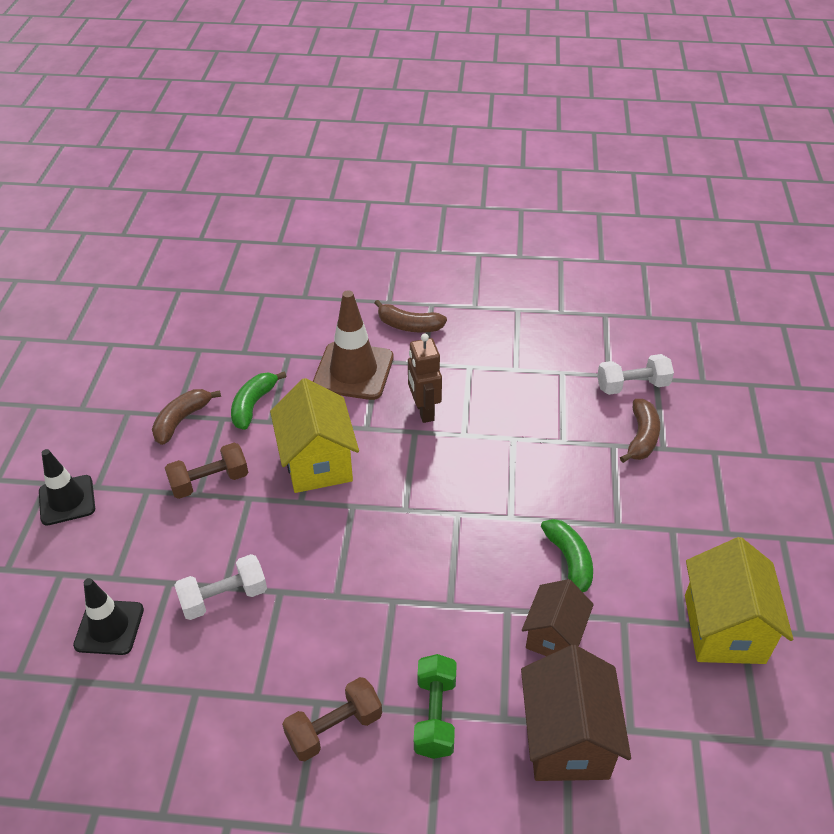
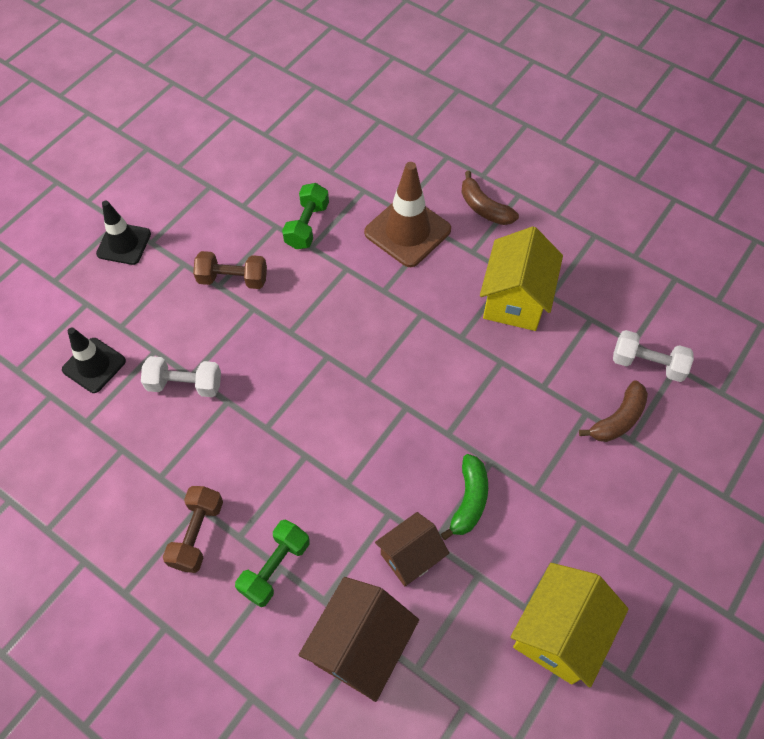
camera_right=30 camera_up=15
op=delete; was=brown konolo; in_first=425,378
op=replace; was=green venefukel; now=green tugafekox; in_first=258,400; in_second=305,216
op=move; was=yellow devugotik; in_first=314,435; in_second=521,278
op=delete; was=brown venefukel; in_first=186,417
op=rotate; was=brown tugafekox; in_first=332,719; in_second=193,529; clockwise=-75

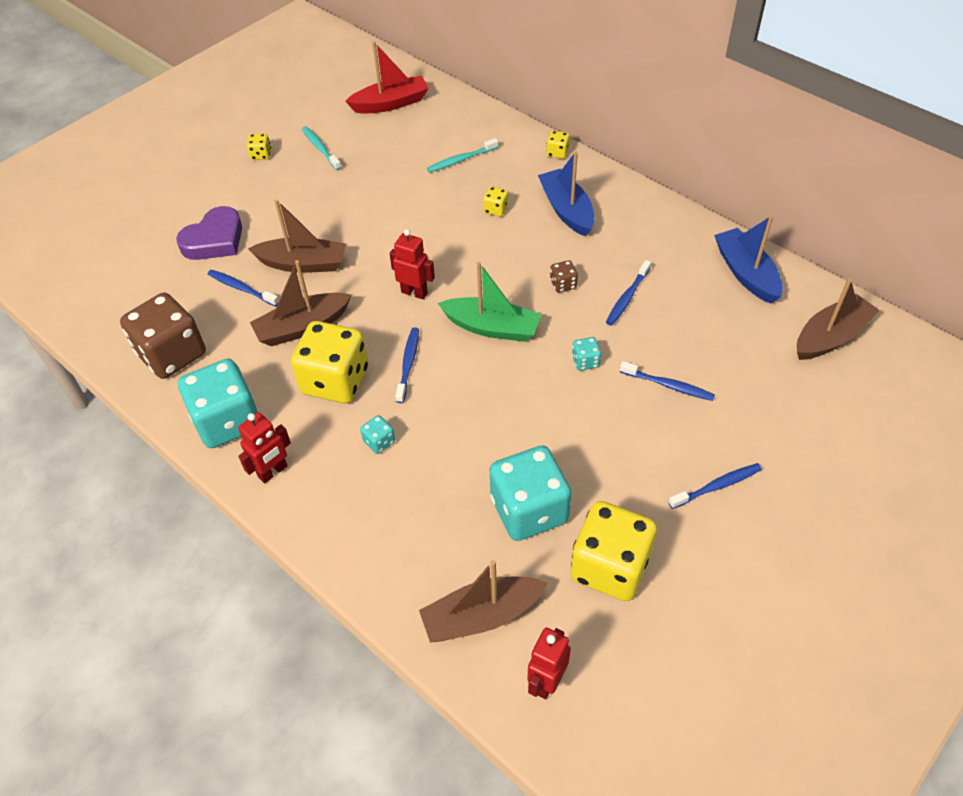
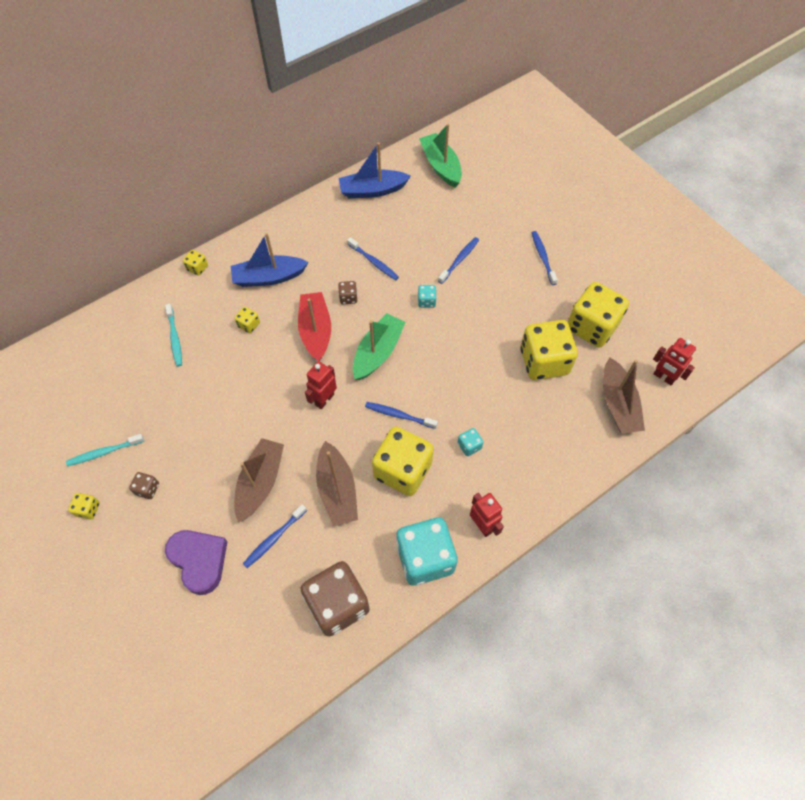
camera_right=-80 camera_up=10
op=move; was=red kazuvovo; in_first=387,78; in_second=314,326
op=recolor; was=brown kazuvovo; now=green kazuvovo; in_first=838,319; in_second=440,156
op=recolor; was=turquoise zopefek; now=yellow zopefek; in_first=531,493; in_second=549,350
op=insert; now=brown zopefek; in_second=144,485

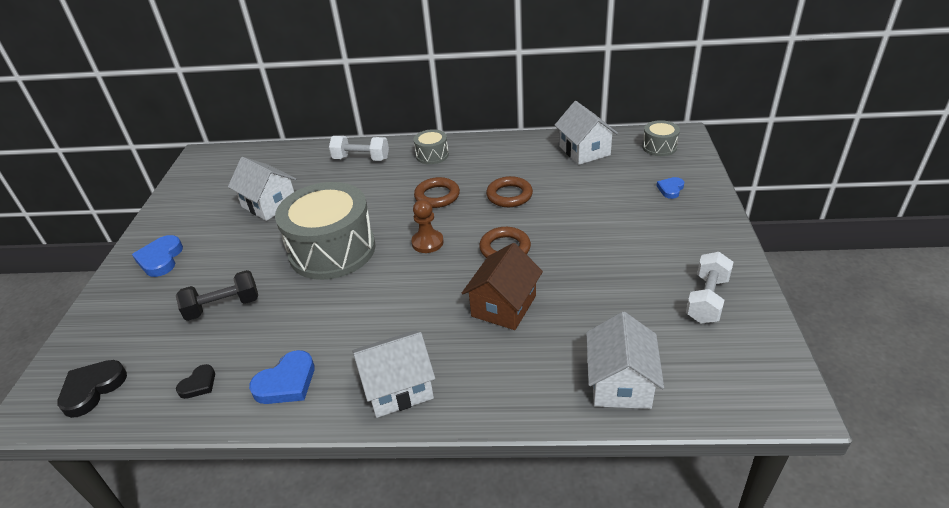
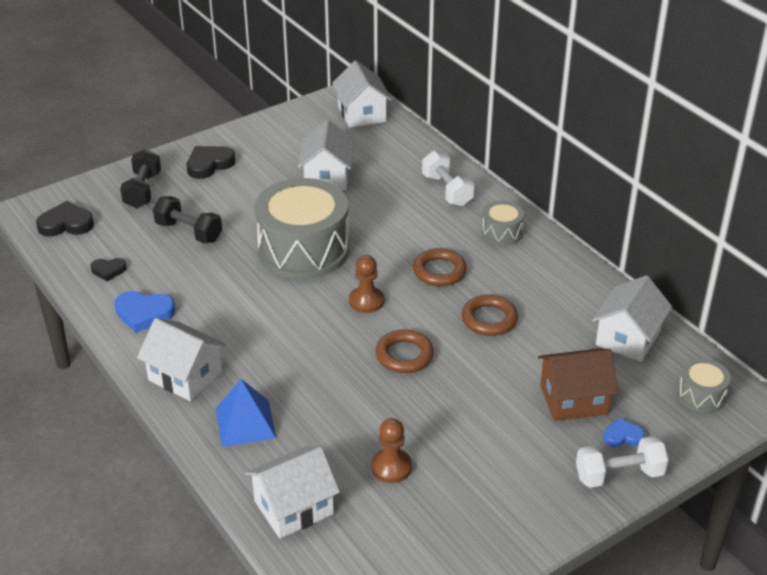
camera_right=50 camera_up=0
op=recolor; was=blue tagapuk; now=black tagapuk; in_first=157,256; in_second=211,162
op=move; was=brown devugotik; in_first=502,286; in_second=578,385
op=move; was=white tugafekox; in_first=710,287; in_second=622,462
op=insert; now=white devugotik; in_second=362,94
op=insert; now=black tugafekox; in_second=140,178
op=insert; now=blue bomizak; in_second=246,413
op=insert; now=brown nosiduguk; in_second=391,450

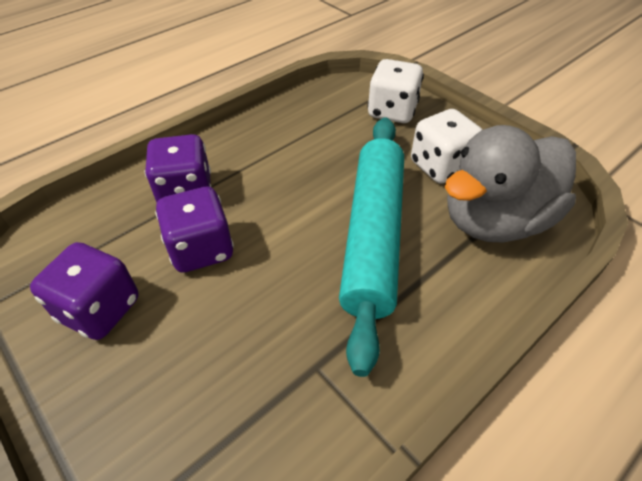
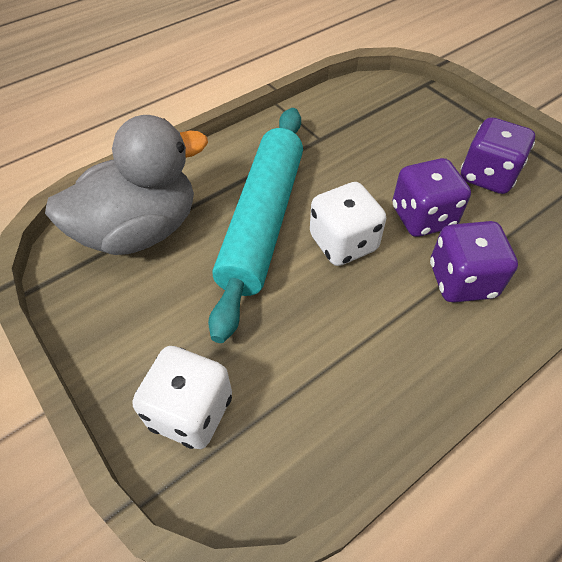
camera_right=-175 camera_up=5
op=move; was=white zopefek; in_first=447,146; in_second=348,224

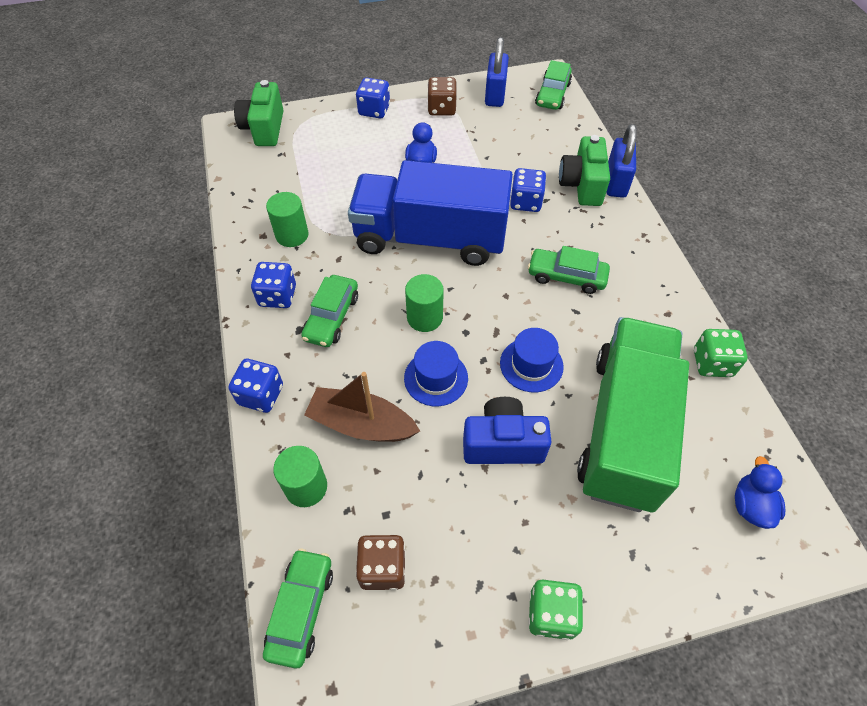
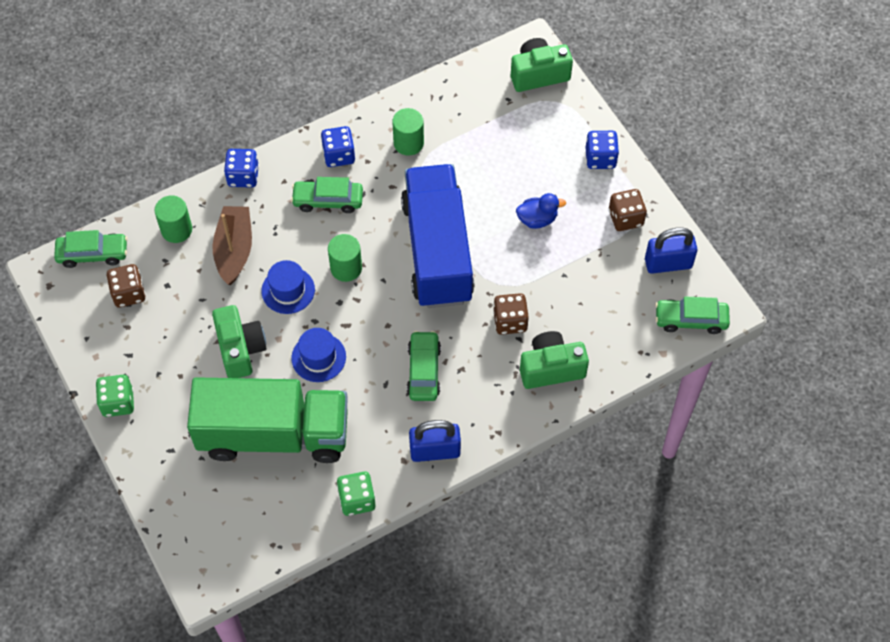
camera_right=75 camera_up=5
op=move; was=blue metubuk; in_first=621,161; in_second=435,441
op=recolor; was=blue zopefek; now=brown zopefek; in_first=528,190; in_second=511,314
op=recolor; was=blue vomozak; now=green vomozak; in_first=507,430; in_second=239,341
op=delete; was=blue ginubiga; in_first=760,492

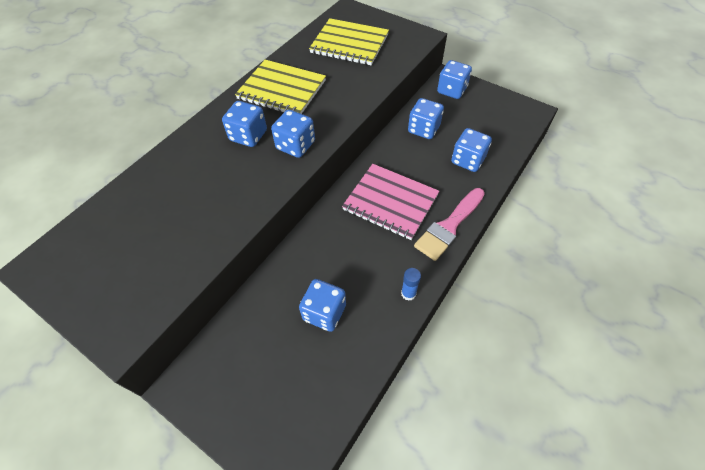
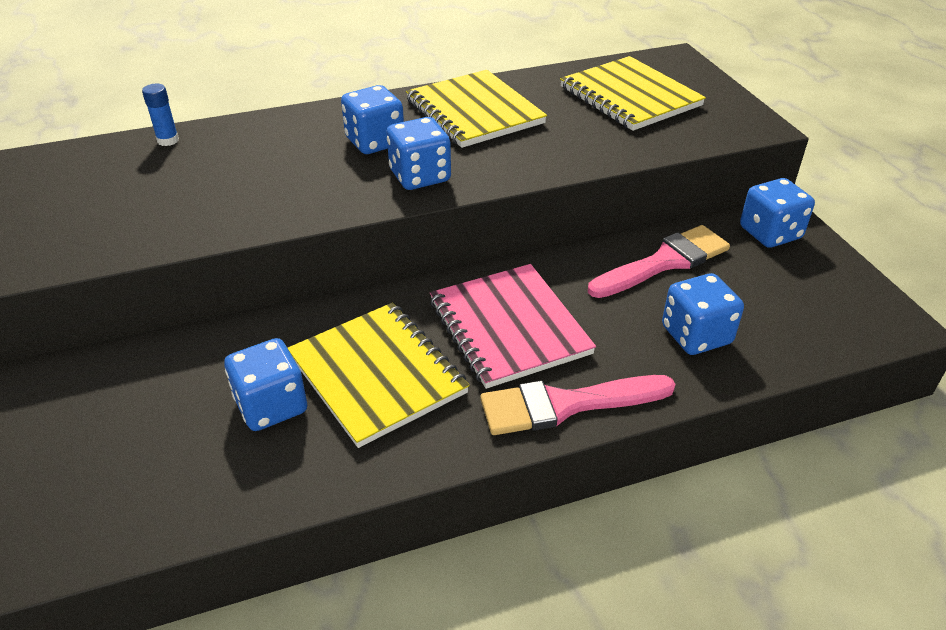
camera_right=35 camera_up=-15
op=replace; was=blue zopefek; now=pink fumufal; in_first=426,118; in_second=659,261
op=move; was=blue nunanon; in_first=411,284; in_second=160,115
op=insert; now=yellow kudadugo; in_second=379,375

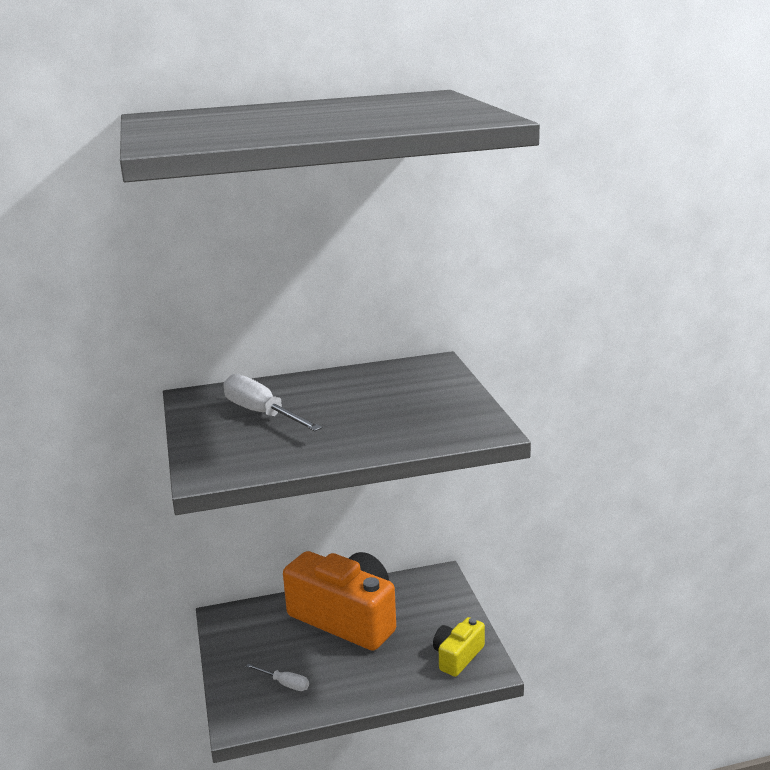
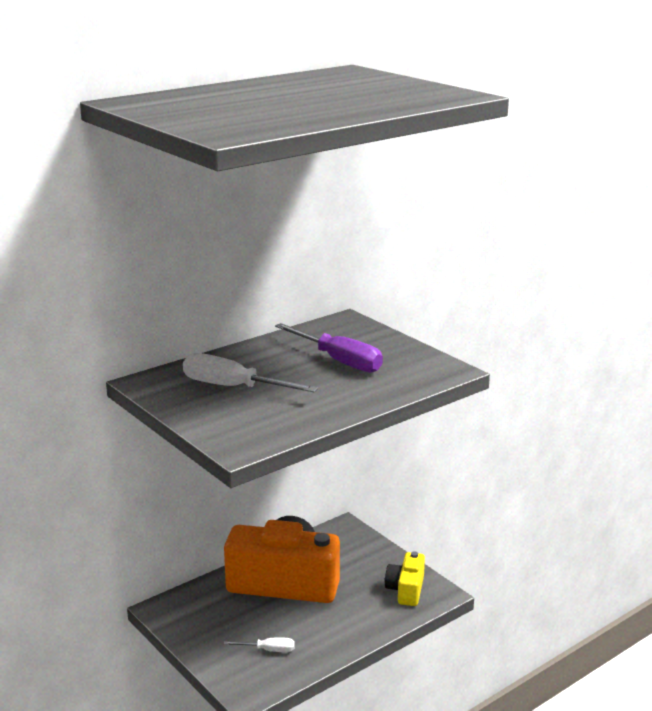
camera_right=-25 camera_up=0
op=insert; now=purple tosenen; in_second=329,348

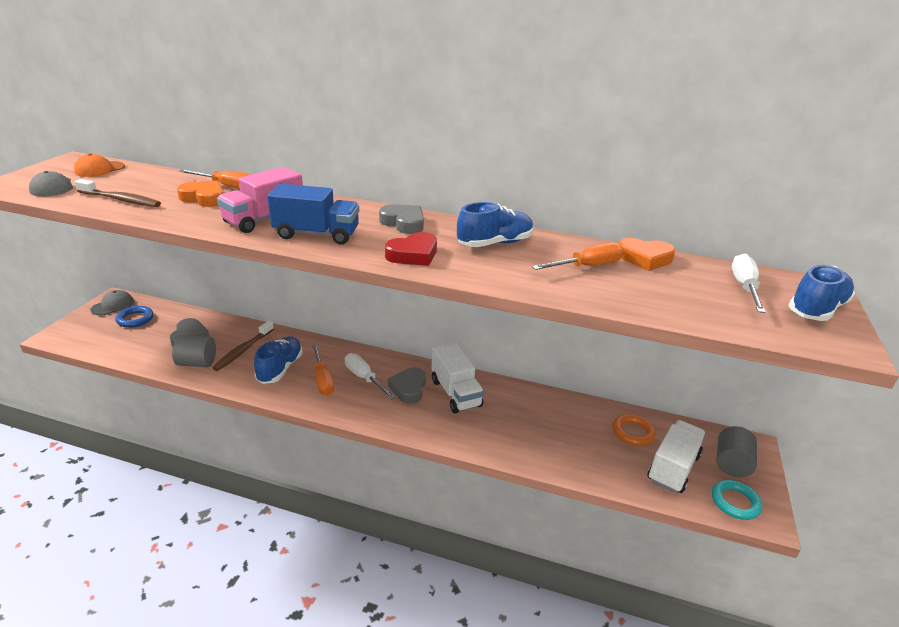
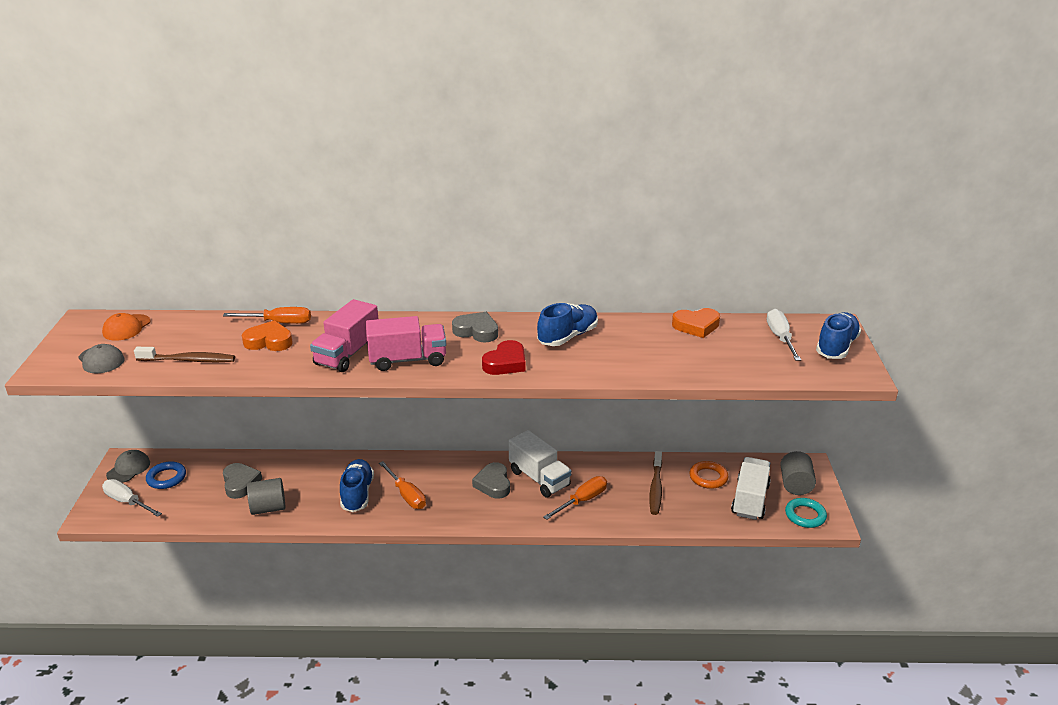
camera_right=-15 camera_up=0
op=recolor; was=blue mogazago; now=pink mogazago; in_first=313,214; in_second=406,343
op=move; was=orange tosenen; in_first=578,256; in_second=575,498
op=move; was=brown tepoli; in_first=243,346; in_second=655,483
op=move; was=white tosenen; in_first=370,376; in_second=132,498

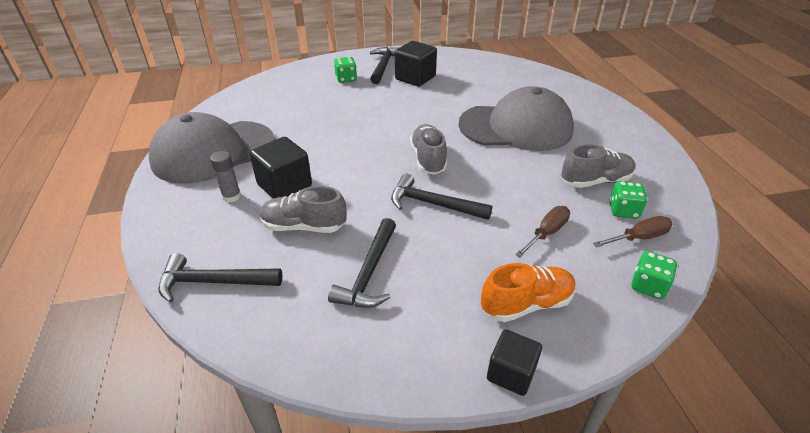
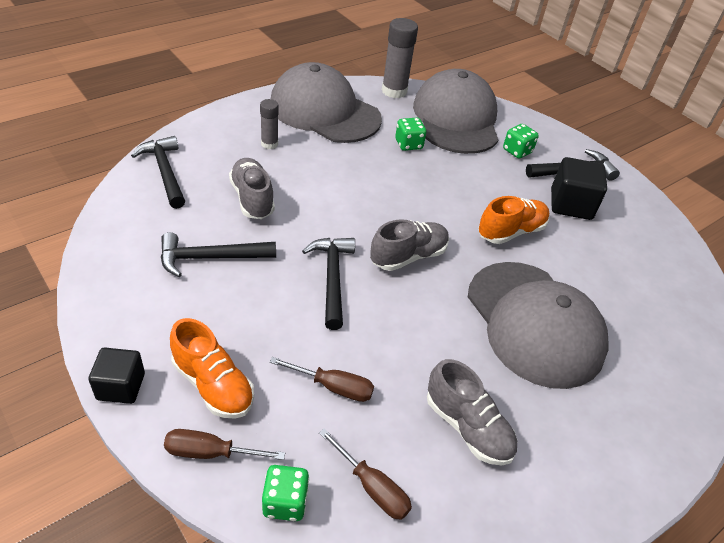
camera_right=60 camera_up=5
op=delete; was=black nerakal; in_first=281,168
op=move; was=green zopefek; in_first=628,200; in_second=410,134
op=insert; now=grey nunanon; in_second=400,58
op=insert; now=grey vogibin; in_second=455,111
op=insert; now=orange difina; in_second=513,220
op=insert; now=brown tosenen; in_second=224,444

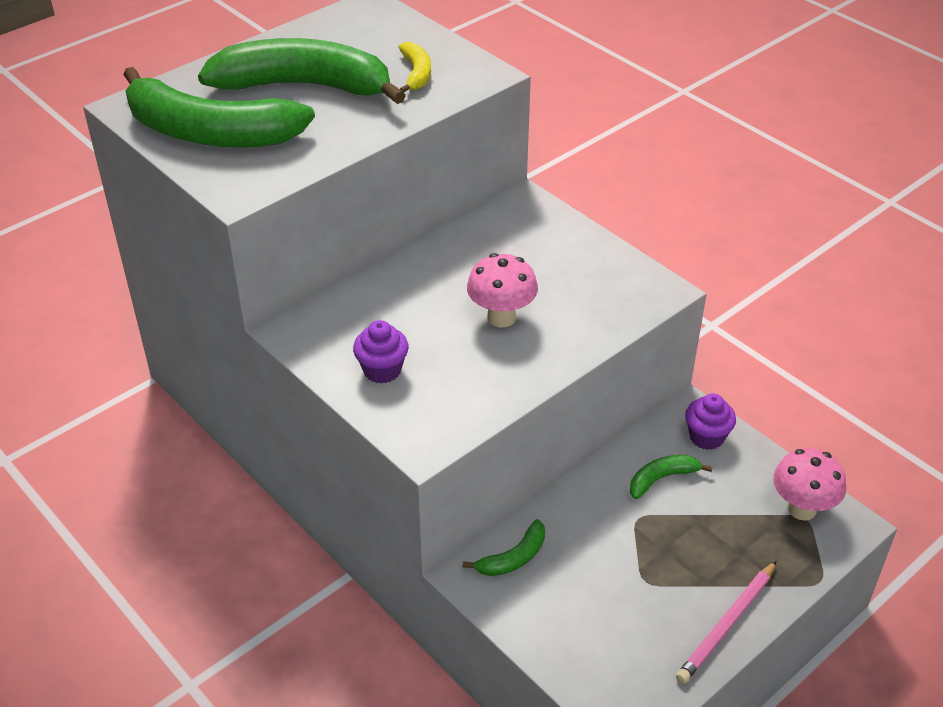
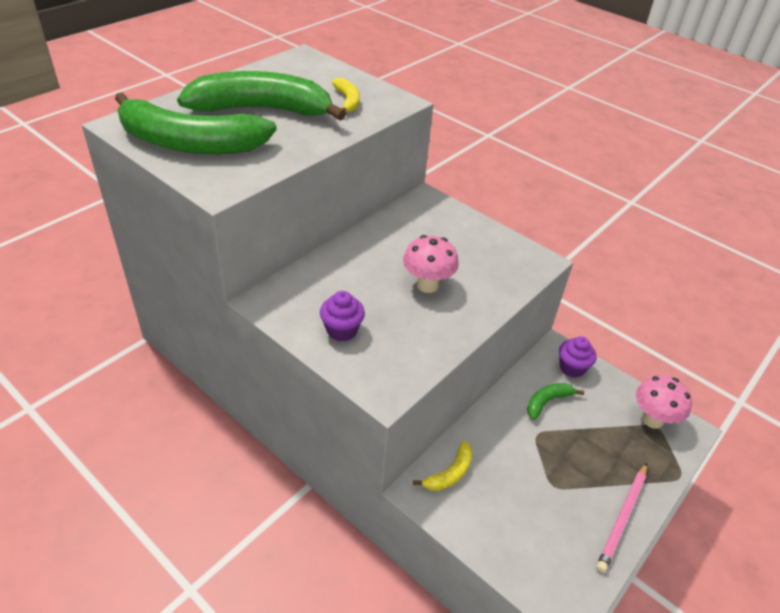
camera_right=-10 camera_up=0
op=recolor; was=green venefukel; now=yellow venefukel; in_first=504,547; in_second=443,466

